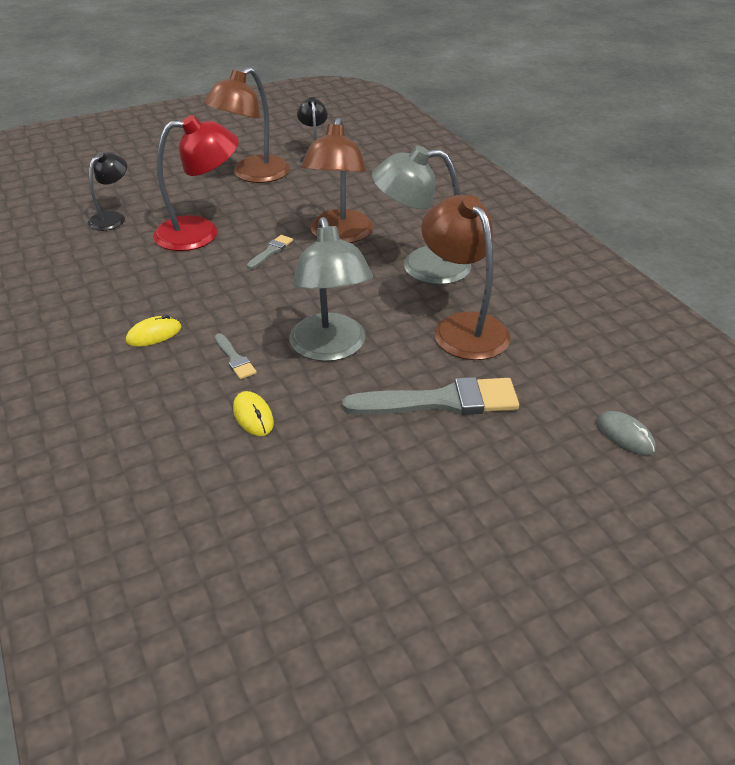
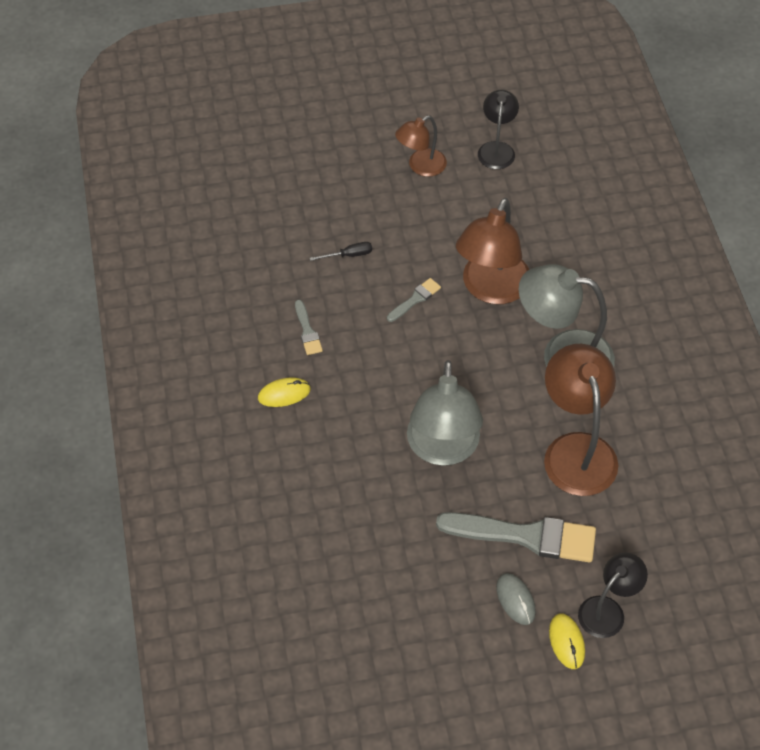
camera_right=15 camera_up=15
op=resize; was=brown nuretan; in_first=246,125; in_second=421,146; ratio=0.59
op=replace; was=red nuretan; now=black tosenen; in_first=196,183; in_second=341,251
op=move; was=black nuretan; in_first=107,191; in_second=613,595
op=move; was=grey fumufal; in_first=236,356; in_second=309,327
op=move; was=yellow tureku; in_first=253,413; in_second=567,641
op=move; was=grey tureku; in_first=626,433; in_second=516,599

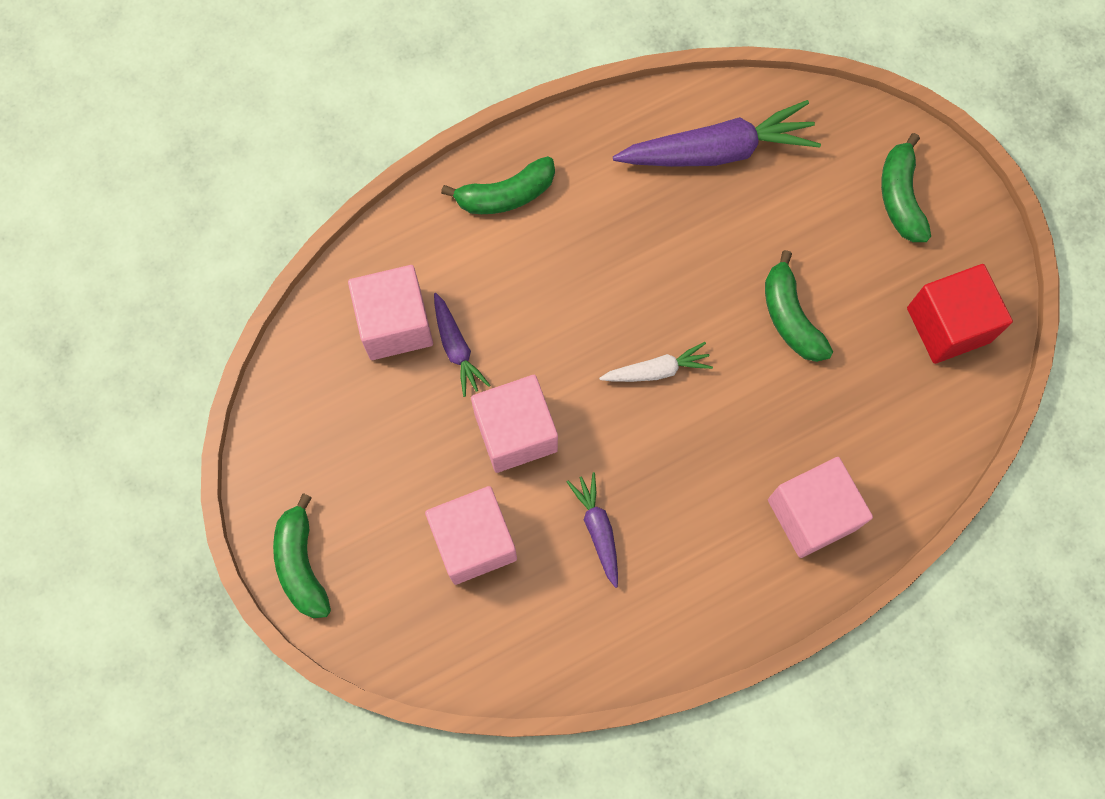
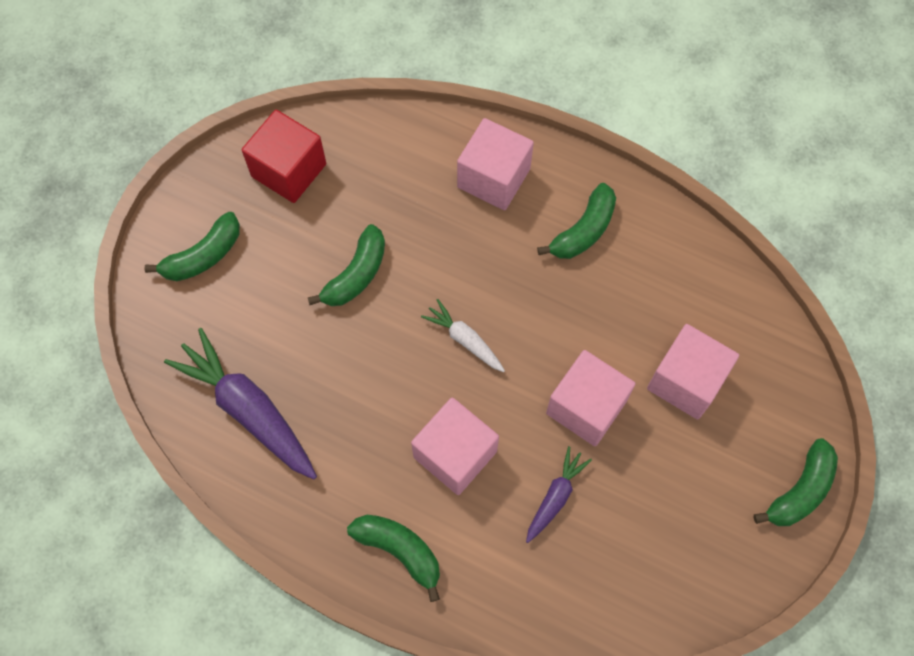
camera_right=-125 camera_up=-5
op=move; was=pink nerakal; in_first=390,312; in_second=455,446
op=delete; was=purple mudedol; in_first=592,530
op=insert; now=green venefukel; in_second=576,221

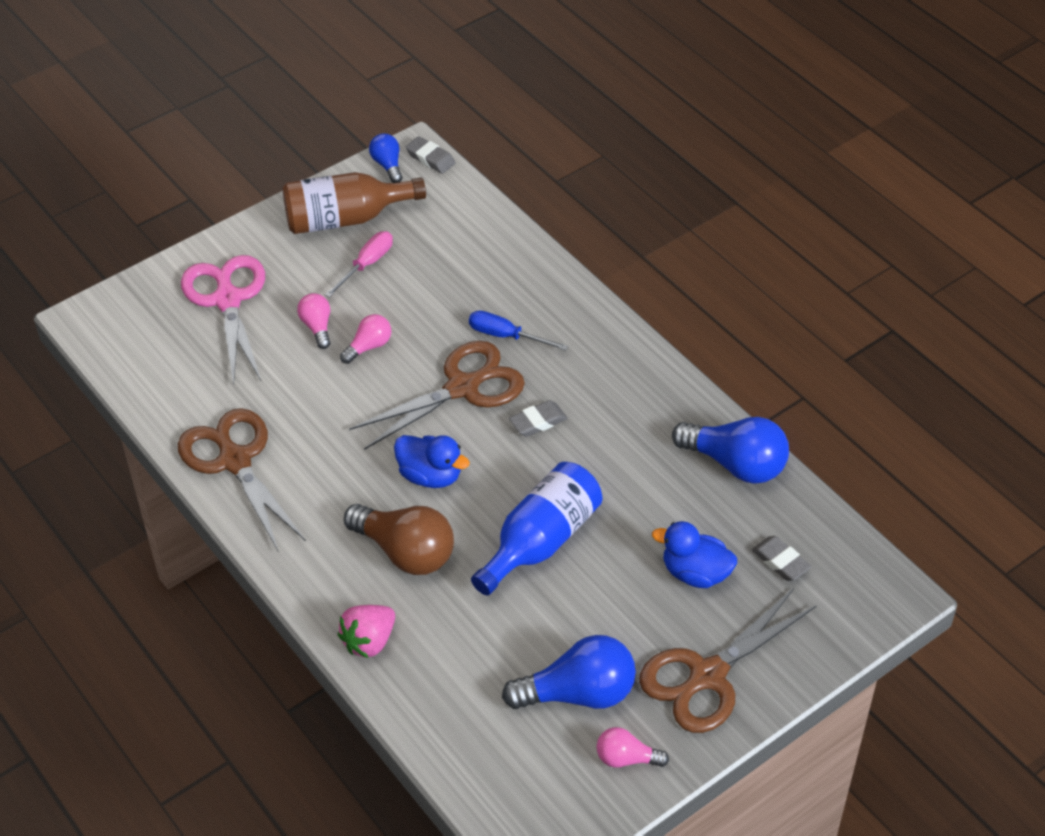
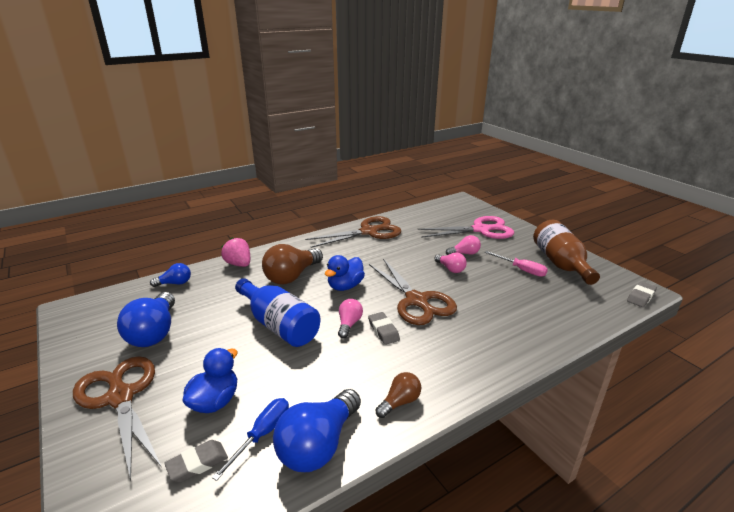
camera_right=95 camera_up=-20
op=move; was=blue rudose; in_first=385,158; in_second=170,275
op=move; was=blue tosenen; in_first=518,330; in_second=250,439
op=move; was=pink rudose; in_first=633,747; in_second=350,318
op=insert; now=brown rudose; in_second=398,395

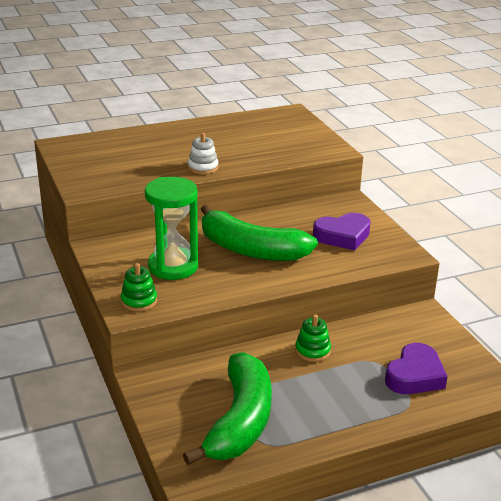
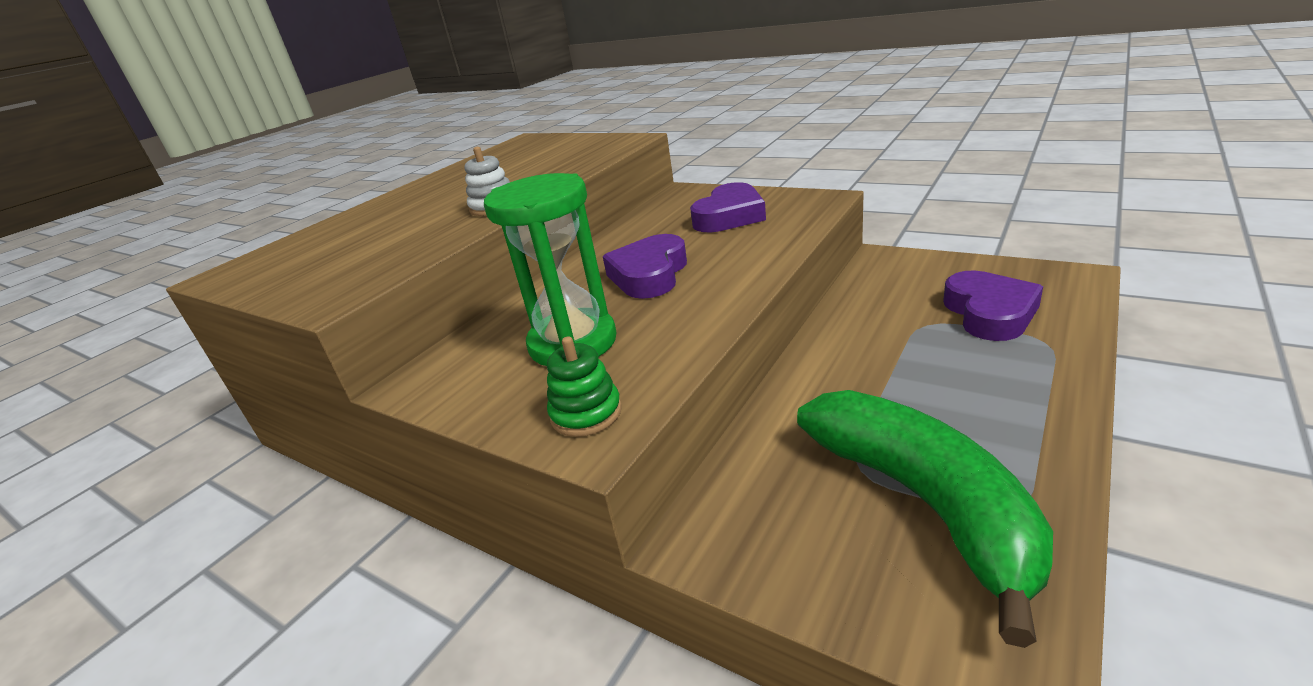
camera_right=-30 camera_up=0
op=replace; was=green venefukel; now=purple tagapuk; in_first=259,233; in_second=645,266
op=delete; was=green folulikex; in_first=313,338

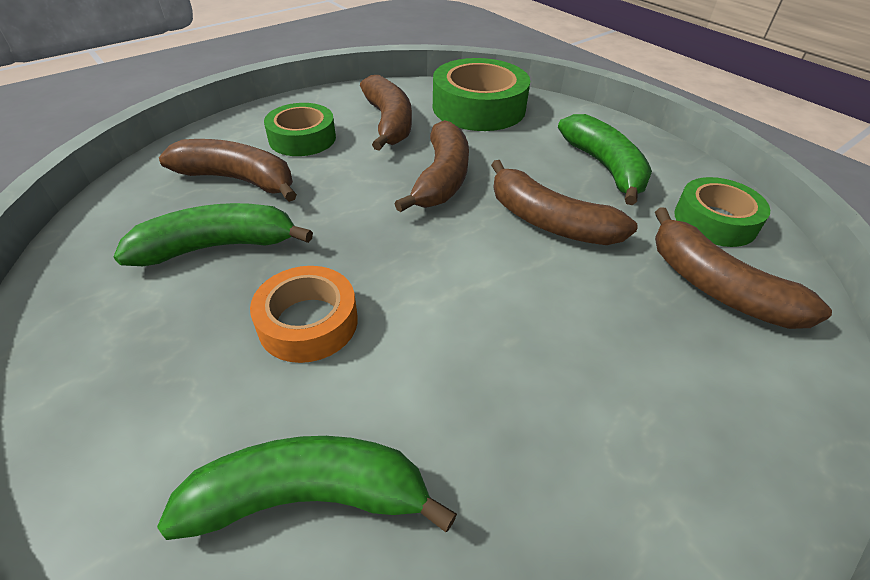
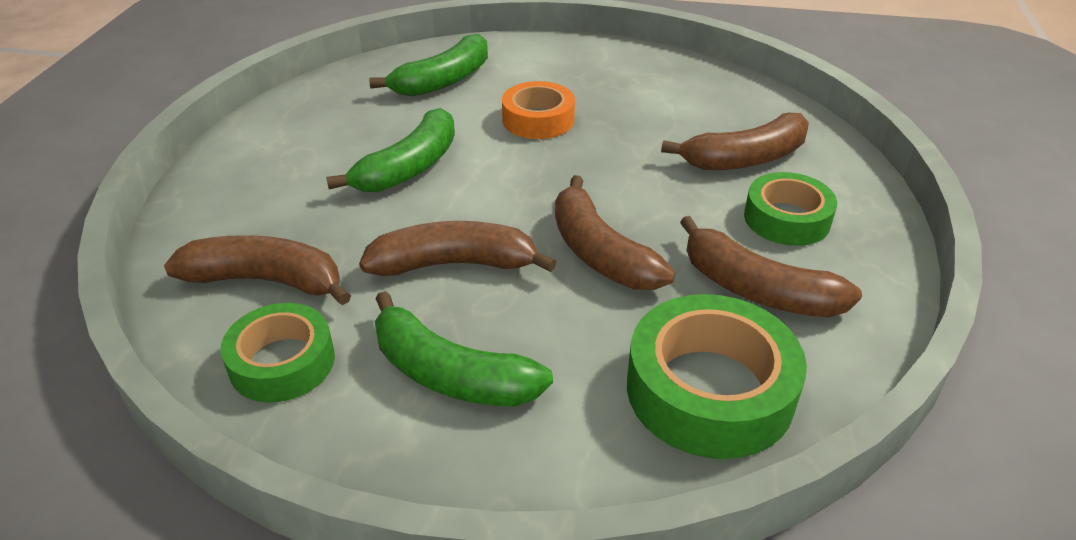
camera_right=140 camera_up=-5
op=move; was=green venefukel; in_first=213,234; in_second=390,150

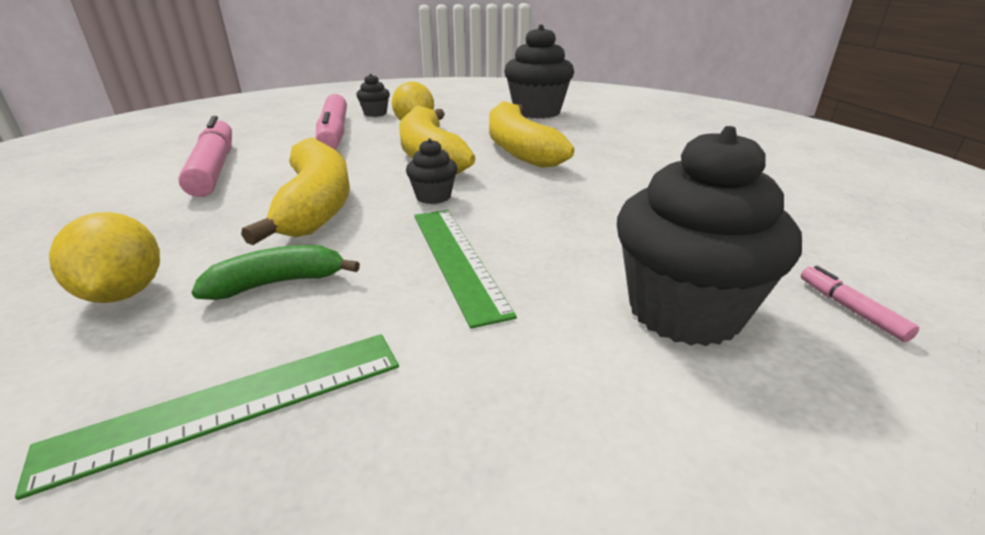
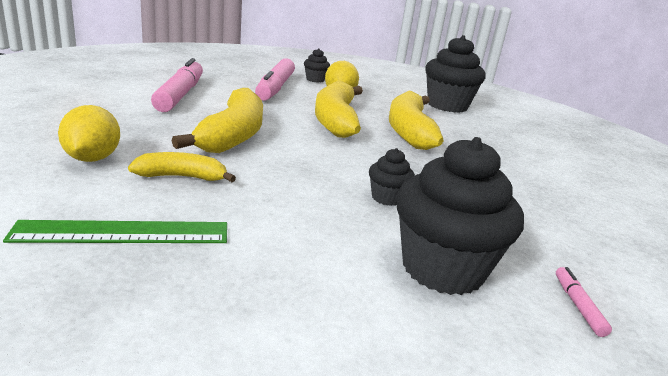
camera_right=15 camera_up=-5
op=move; was=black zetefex; in_first=431,171; in_second=392,177
op=delete; was=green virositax; in_first=465,269
op=recolor; was=green venefukel; now=yellow venefukel; in_first=275,272; in_second=182,167

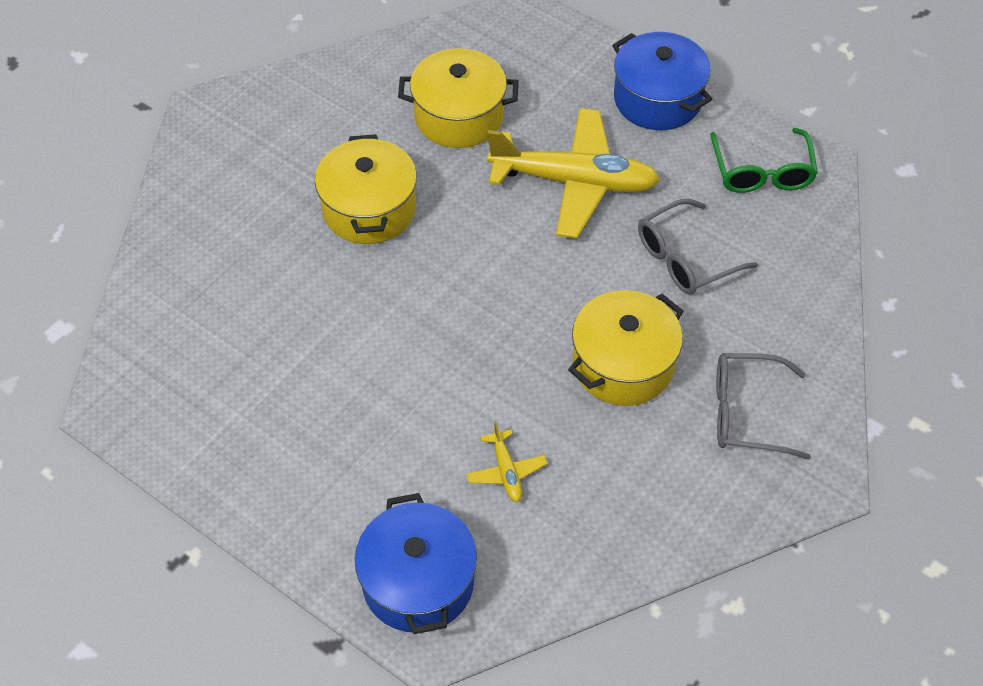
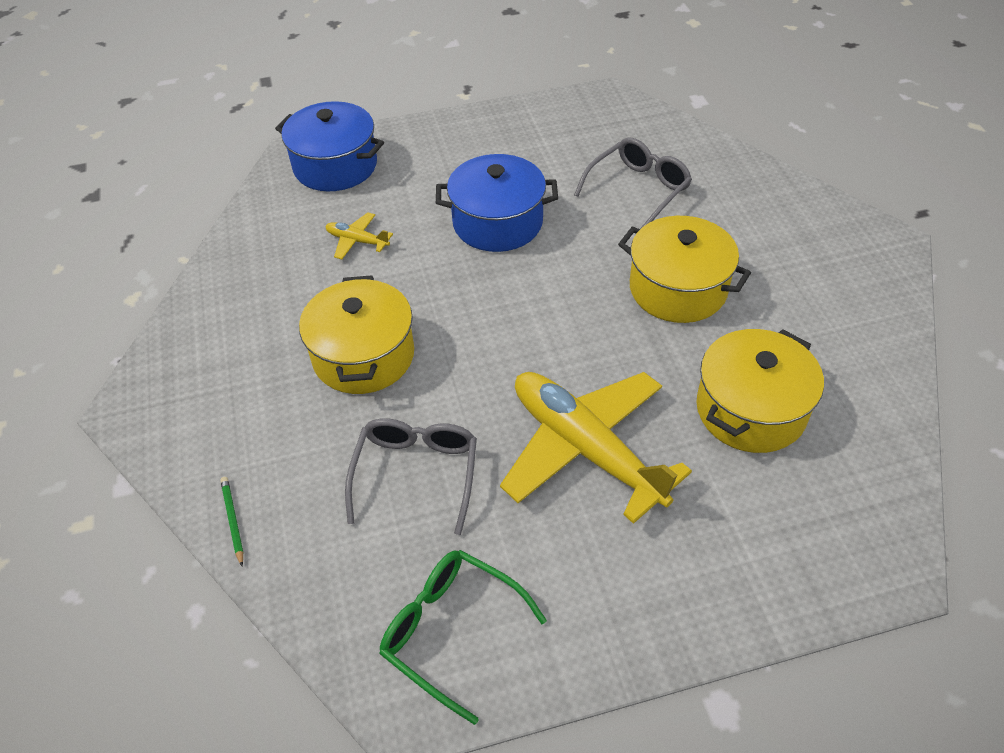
camera_right=130 camera_up=-5
op=move; was=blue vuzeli; in_first=662,81; in_second=497,203
op=rotate; was=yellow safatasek; in_first=573,173; in_second=596,448; clockwise=90
op=move; was=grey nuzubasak; in_first=763,406; in_second=633,183
op=insert; now=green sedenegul; in_second=231,521

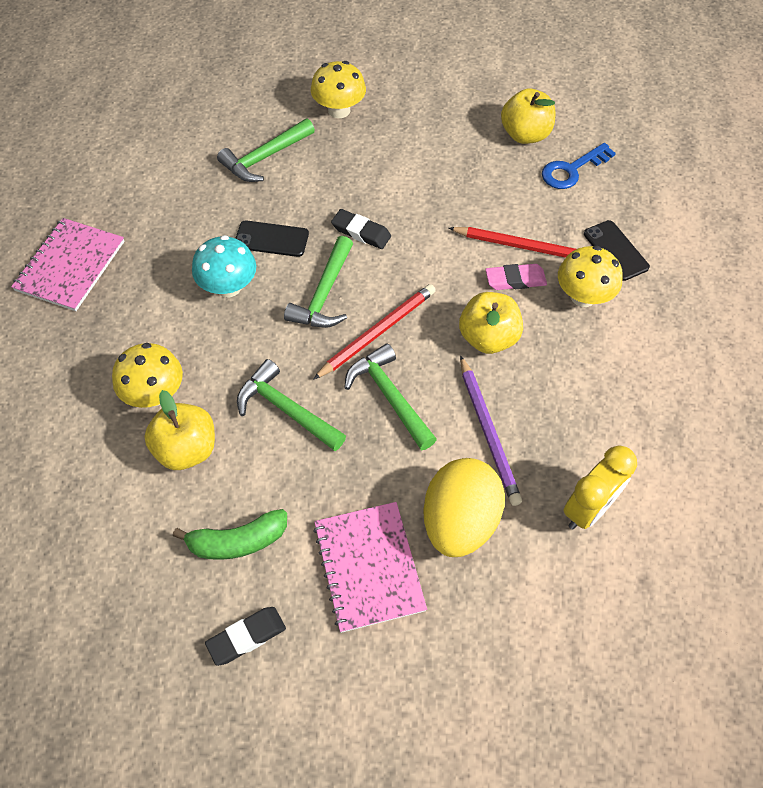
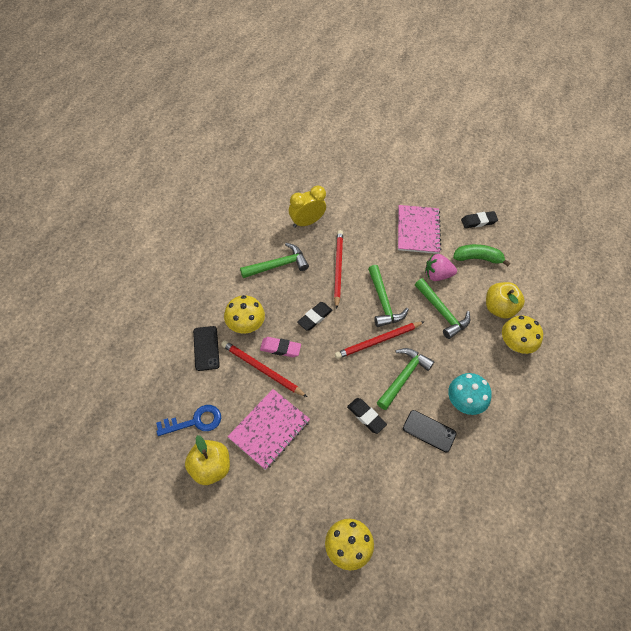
camera_right=-165 camera_up=0
op=move; was=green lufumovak; in_first=266,150; in_second=274,260
op=move; was=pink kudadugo; in_first=67,264; in_second=268,429
op=replace; was=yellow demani; now=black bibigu; in_first=491,323; in_second=315,316
op=recolor; was=purple sedenegul; now=red sedenegul; in_first=491,430; in_second=338,269
op=delete; was=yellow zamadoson; in_first=464,507
op=insert; now=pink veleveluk; in_second=441,267

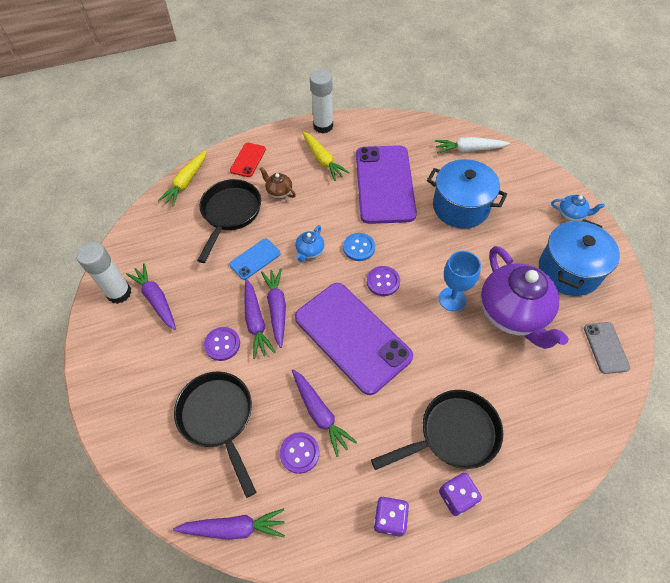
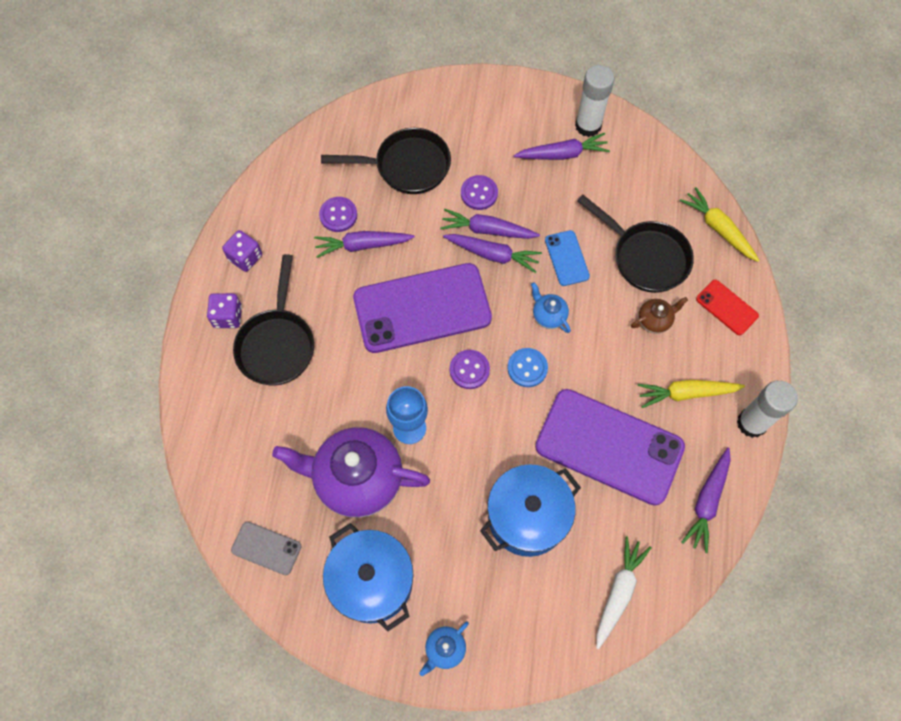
camera_right=115 camera_up=10
op=move; was=purple mudedol; in_first=229,524; in_second=706,500

